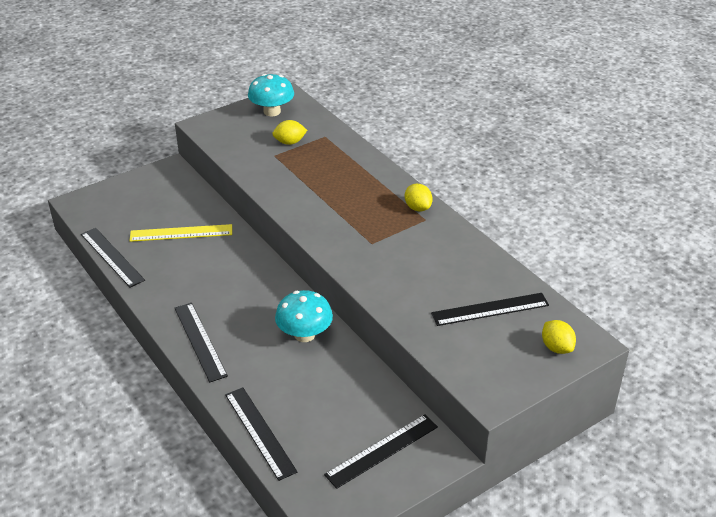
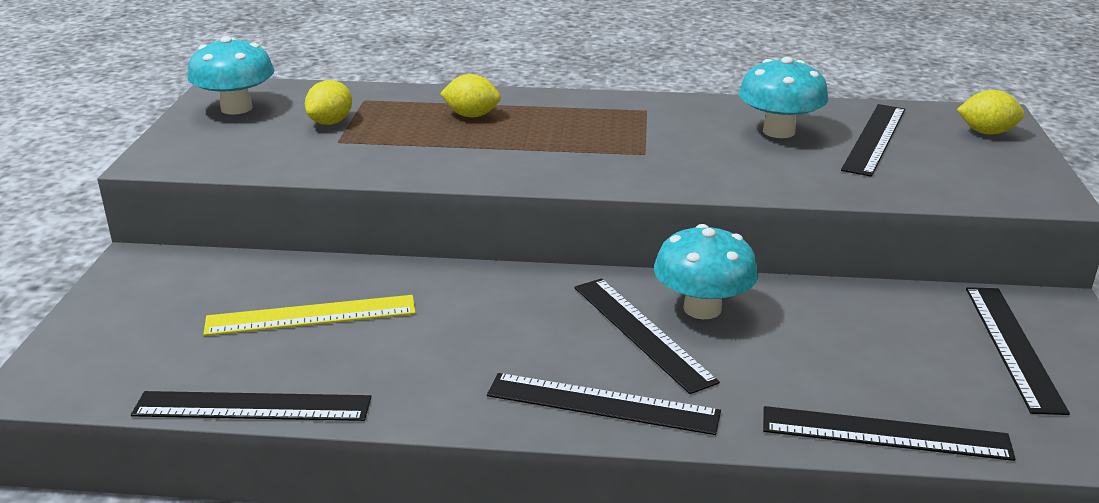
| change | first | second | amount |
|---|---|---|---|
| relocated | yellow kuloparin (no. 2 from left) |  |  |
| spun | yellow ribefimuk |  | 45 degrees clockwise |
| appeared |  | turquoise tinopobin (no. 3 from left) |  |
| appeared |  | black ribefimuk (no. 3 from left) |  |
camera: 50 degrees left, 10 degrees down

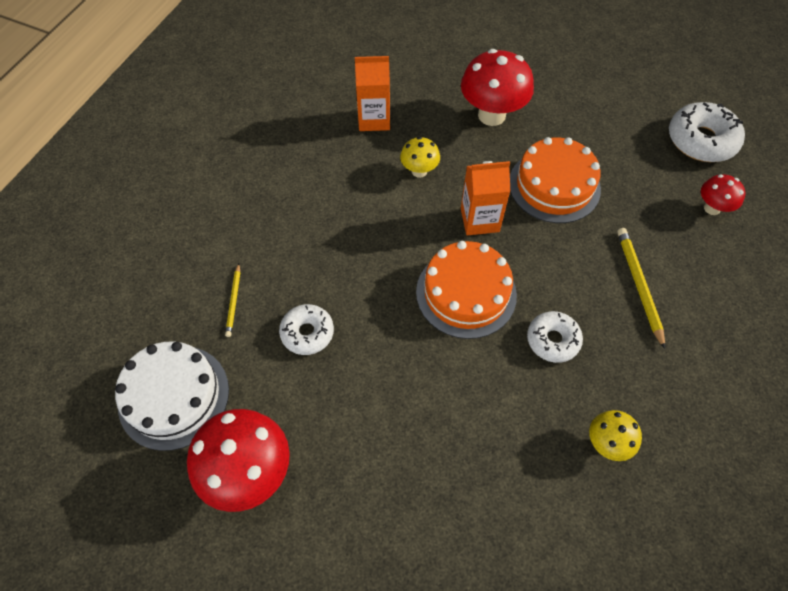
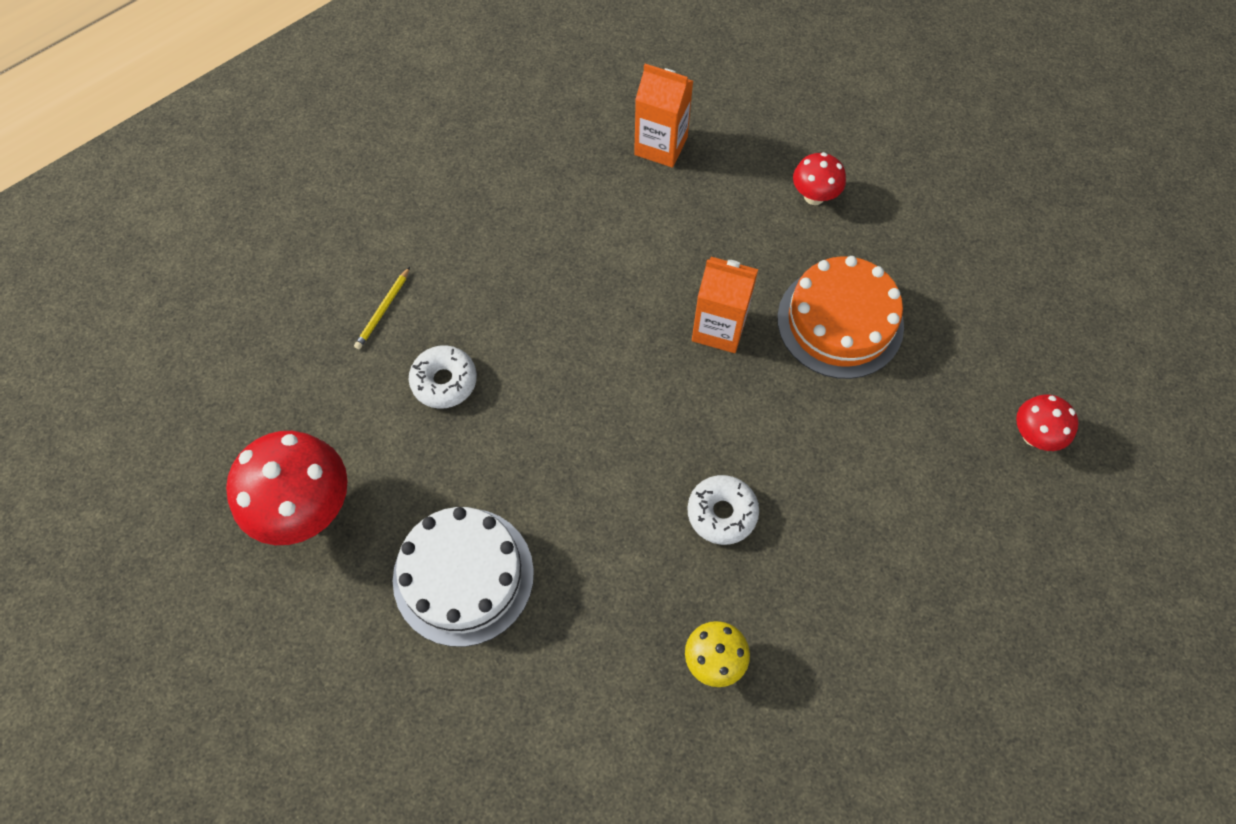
| change | first | second | amount |
|---|---|---|---|
| size | red tinopobin (no. 2 from left) |  | x0.53 |
| missing | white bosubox (no. 3 from left) |  |  |
| missing | yellow tinopobin (no. 1 from left) |  |  |
| missing | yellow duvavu (no. 2 from left) |  |  |
| missing | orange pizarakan (no. 1 from left) |  |  |
| relocated | white pizarakan |  |  |
camera: 25 degrees right, 5 degrees up

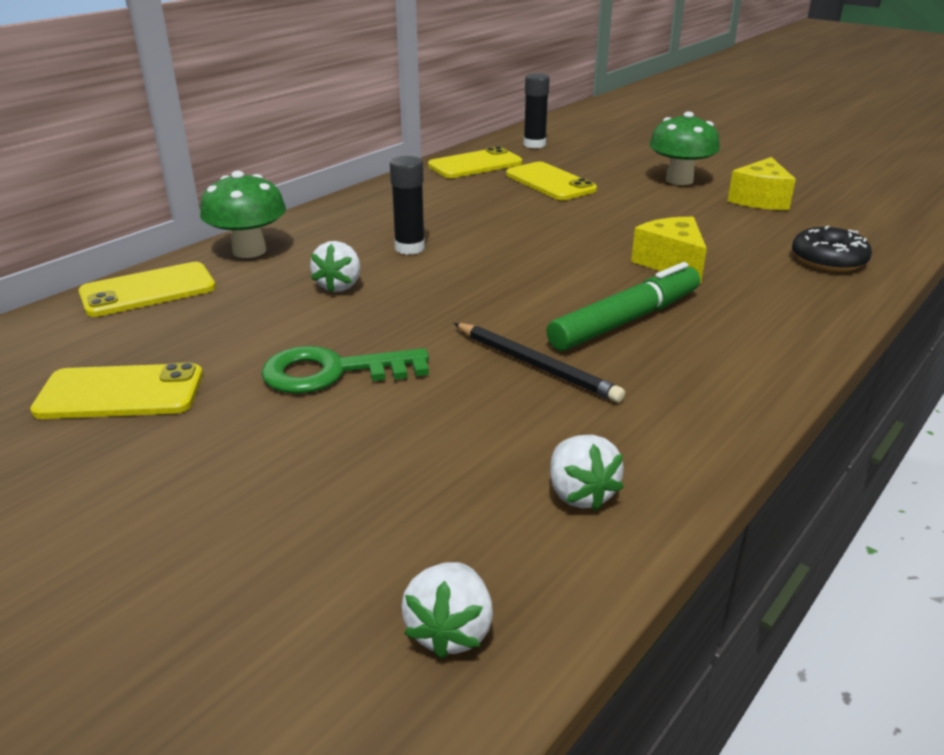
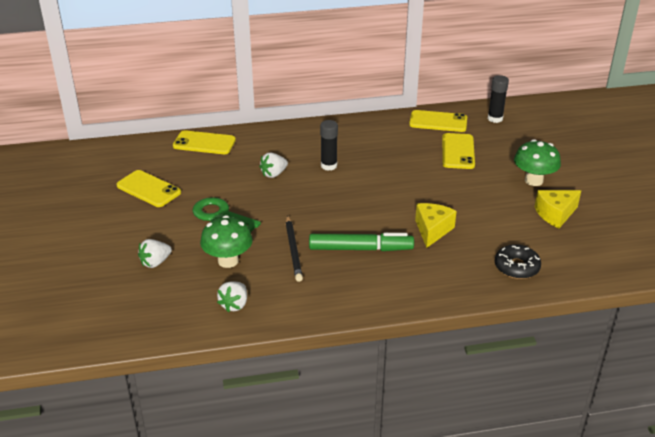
| change | first | second | amount |
|---|---|---|---|
| relocated | green tinopobin (no. 1 from left) |  |  |
| relocated | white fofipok (no. 2 from left in the first image) | white fofipok (no. 1 from left) |  |
camera: 40 degrees right, 5 degrees up

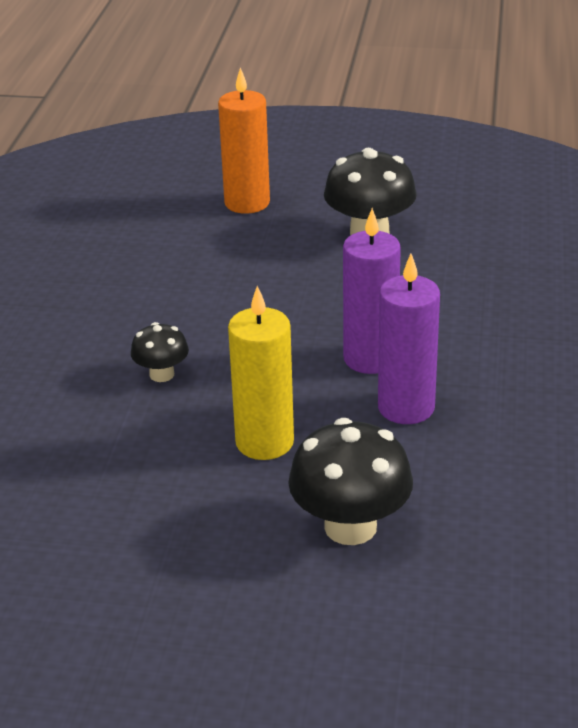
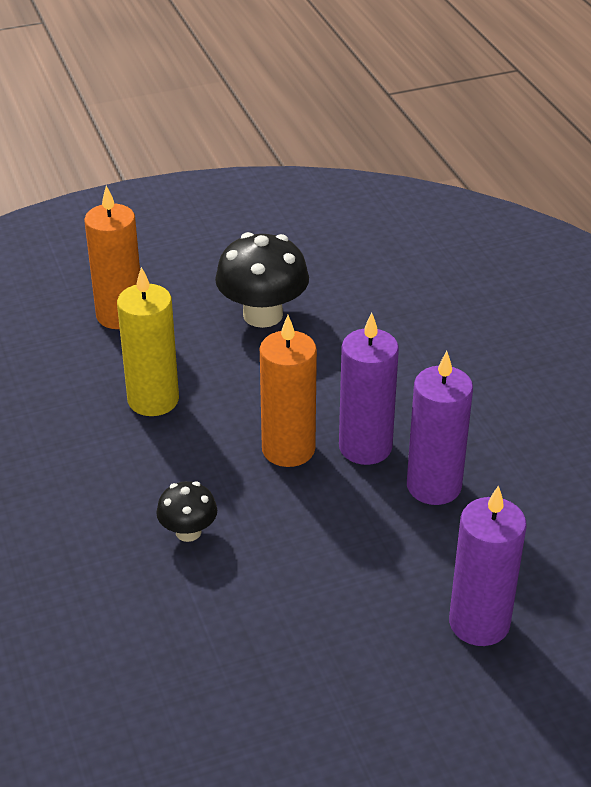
| change | first | second | amount |
|---|---|---|---|
| relocated | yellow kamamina |  |  |
| exchanged | black tinopobin (no. 2 from left) | purple kamamina (no. 3 from left) |  |
| appeared |  | orange kamamina (no. 2 from left) |  |
camera: 30 degrees left, 5 degrees up

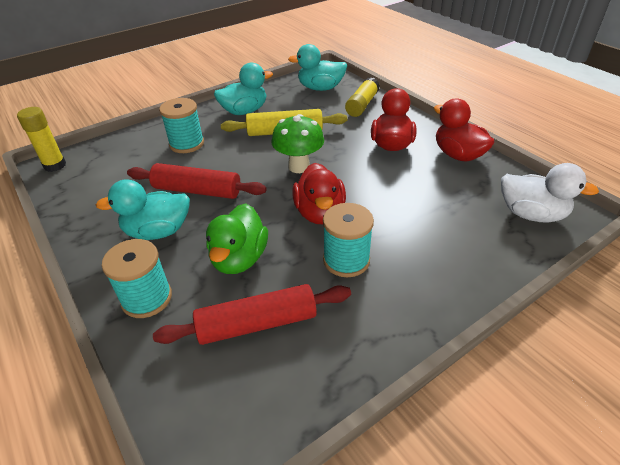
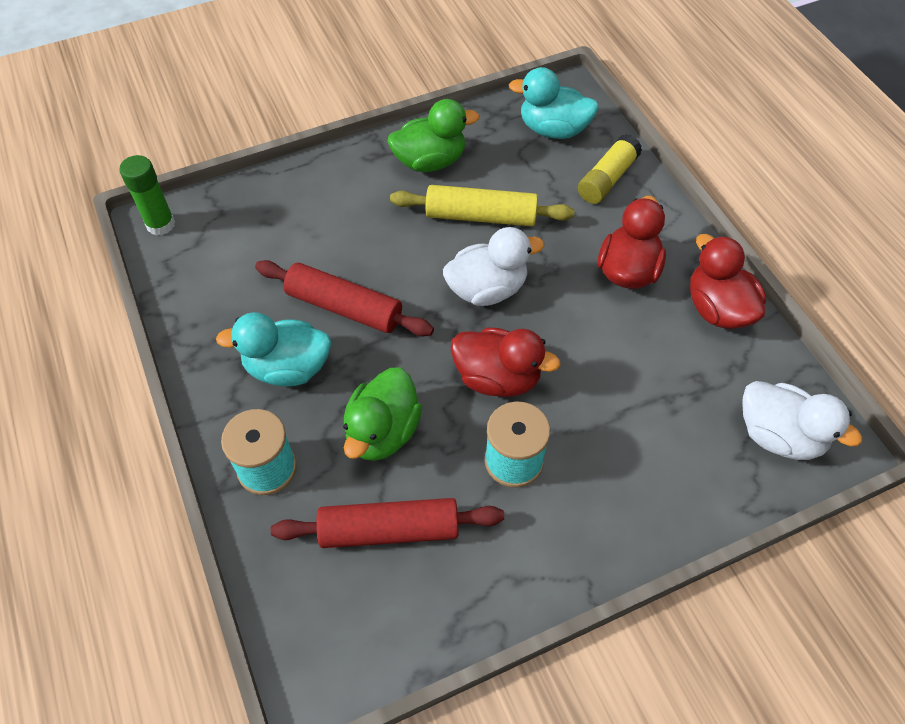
| change | first | second | amount |
|---|---|---|---|
| colour | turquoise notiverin (no. 2 from left) | green notiverin (no. 2 from left) |  |
| missing | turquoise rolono (no. 2 from left) |  |  |
| colour | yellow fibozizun (no. 1 from left) | green fibozizun |  |
| exchanged | green tinopobin | white notiverin (no. 1 from left) |  |
| spun | red notiverin (no. 1 from left) |  | 75 degrees counterclockwise |
camera: 10 degrees right, 15 degrees up

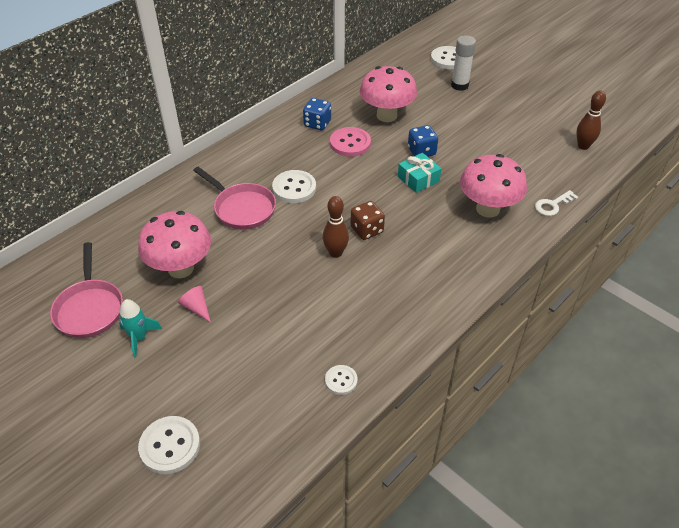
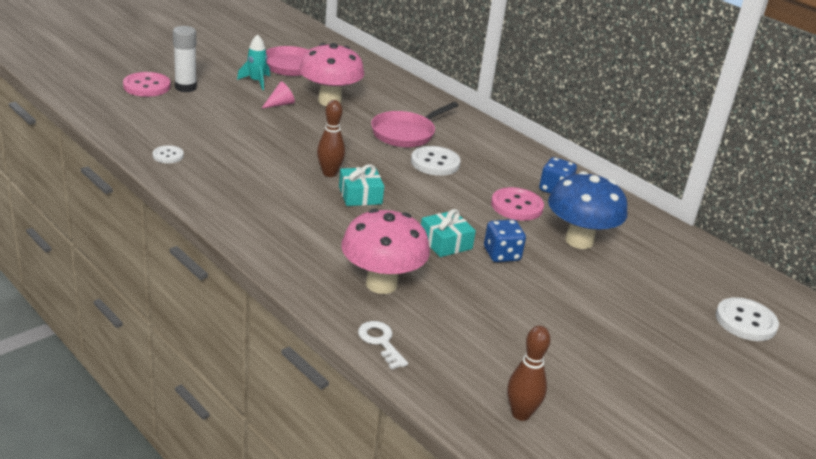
| change | first | second | amount |
|---|---|---|---|
| relocated | white fibozizun |  |  |
| colour | pink tinopobin (no. 2 from left) | blue tinopobin |  |
| exchanged | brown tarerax | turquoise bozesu (no. 1 from left) |  |
| colour | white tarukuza (no. 1 from left) | pink tarukuza (no. 1 from left) |  |
camera: 90 degrees right, 15 degrees down

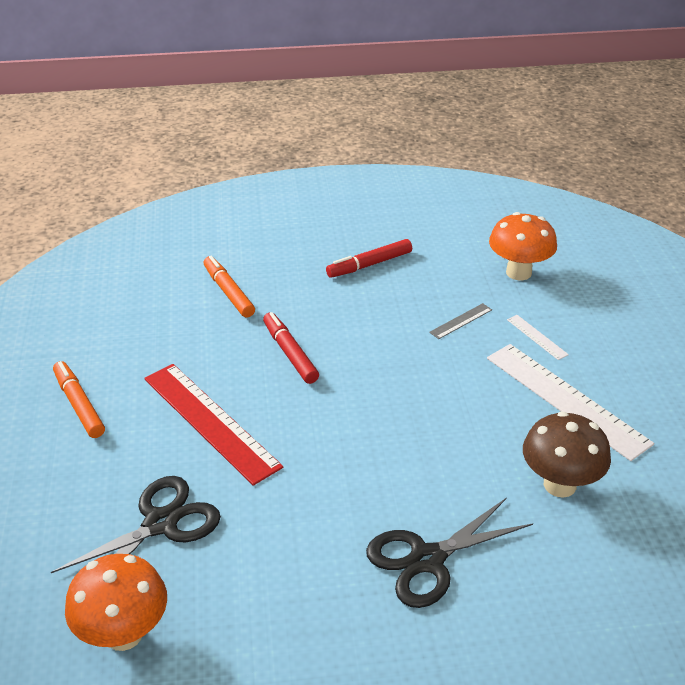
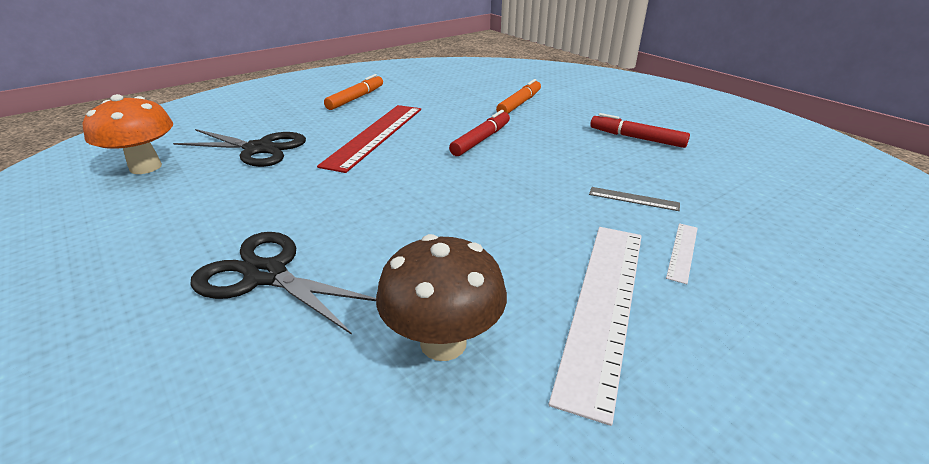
| change | first | second | amount |
|---|---|---|---|
| missing | orange tinopobin (no. 2 from left) |  |  |
camera: 60 degrees right, 5 degrees down

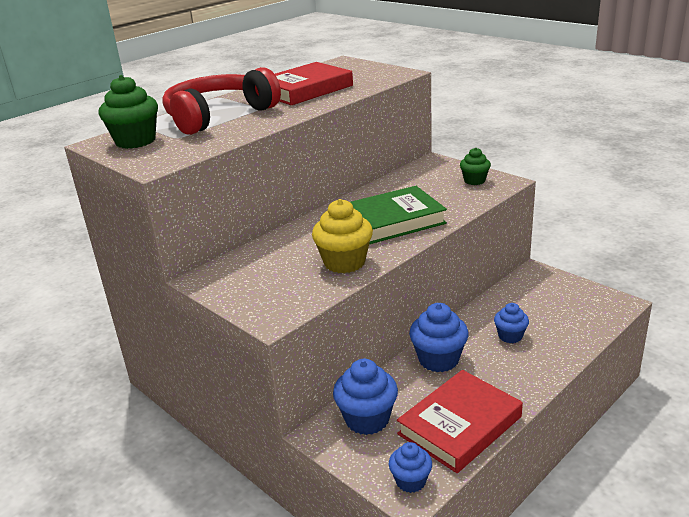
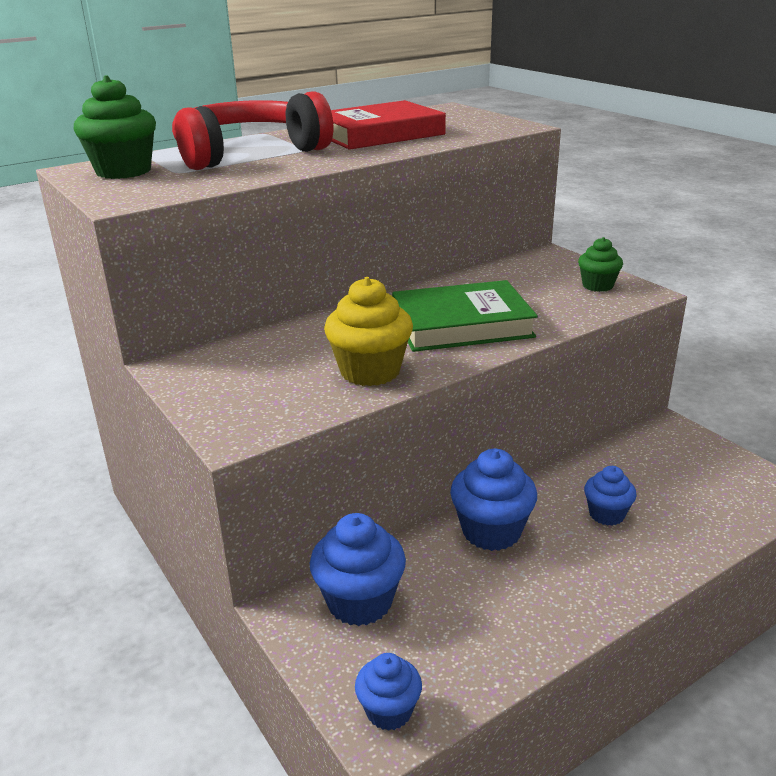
| change | first | second | amount |
|---|---|---|---|
| missing | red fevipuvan (no. 2 from left) |  |  |
camera: 10 degrees right, 0 degrees up

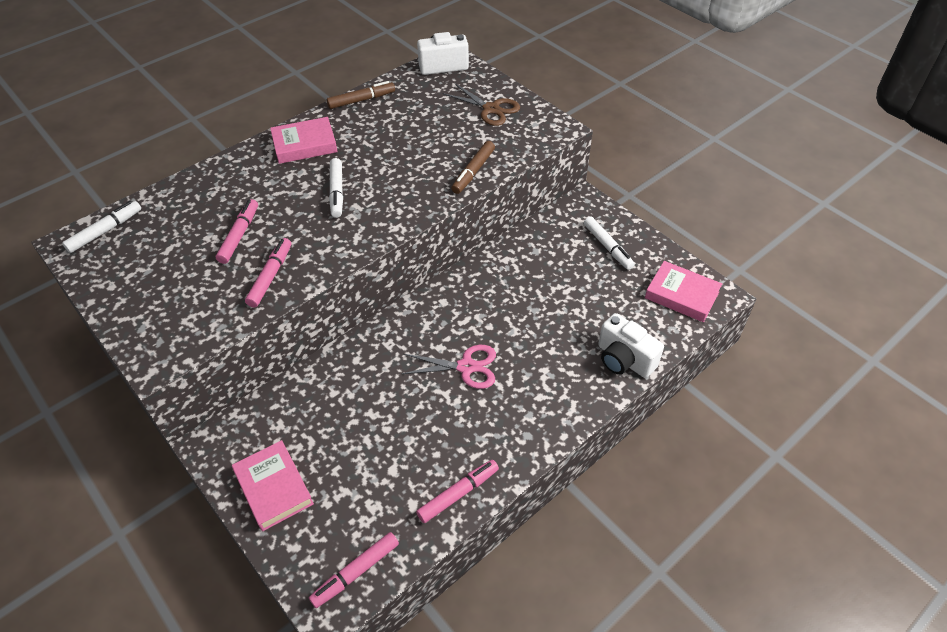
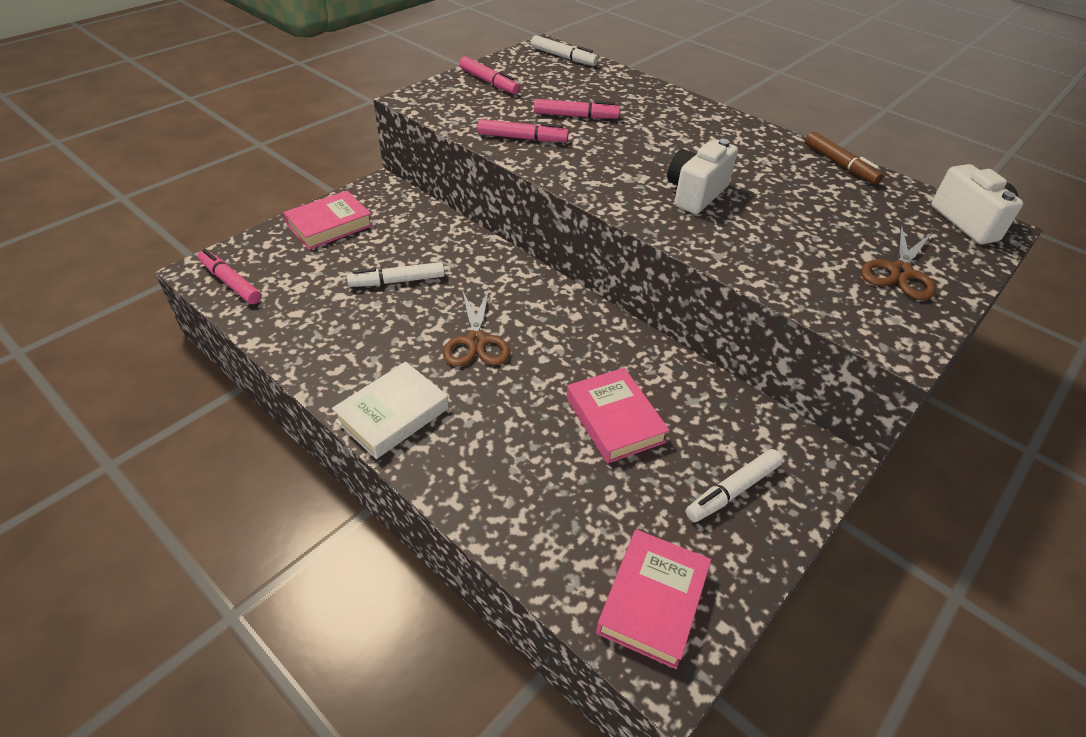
| change | first | second | amount |
|---|---|---|---|
| relocated | pink fevipuvan (no. 2 from left) |  |  |
| missing | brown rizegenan (no. 2 from left) |  |  |
| relocated | white rizegenan (no. 2 from left in the first image) | white rizegenan (no. 1 from left) |  |
| relocated | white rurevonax (no. 2 from left in the first image) | white rurevonax (no. 1 from left) |  |
| colour | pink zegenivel | brown zegenivel (no. 1 from left) |  |
| relocated | pink rizegenan (no. 4 from left in the first image) | pink rizegenan (no. 2 from left) |  |
| appeared |  | white fevipuvan |  |
camera: 80 degrees right, 5 degrees down

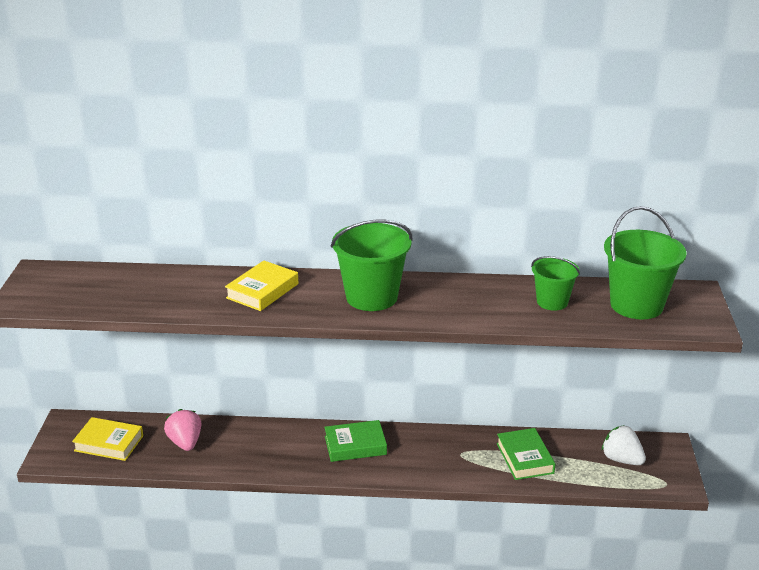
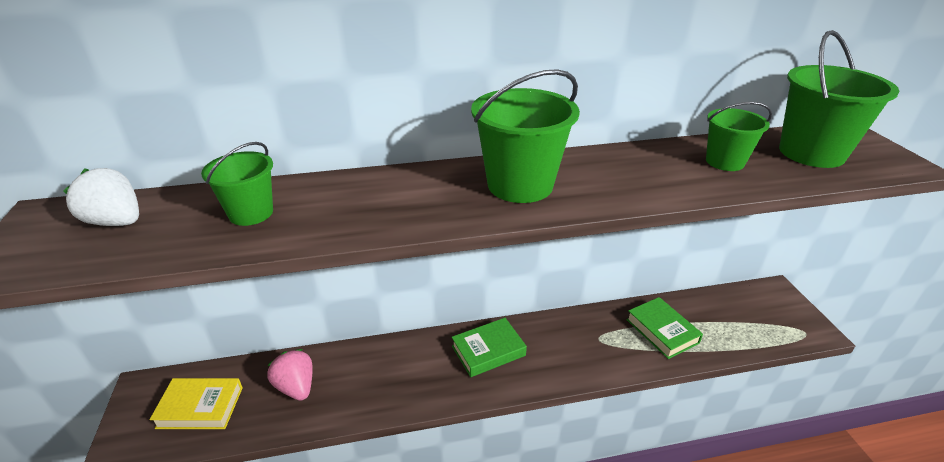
| change | first | second | amount |
|---|---|---|---|
| missing | yellow fevipuvan (no. 2 from left) |  |  |
| relocated | white fofipok |  |  |
| appeared |  | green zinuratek (no. 1 from left) |  |
camera: 15 degrees left, 5 degrees up

